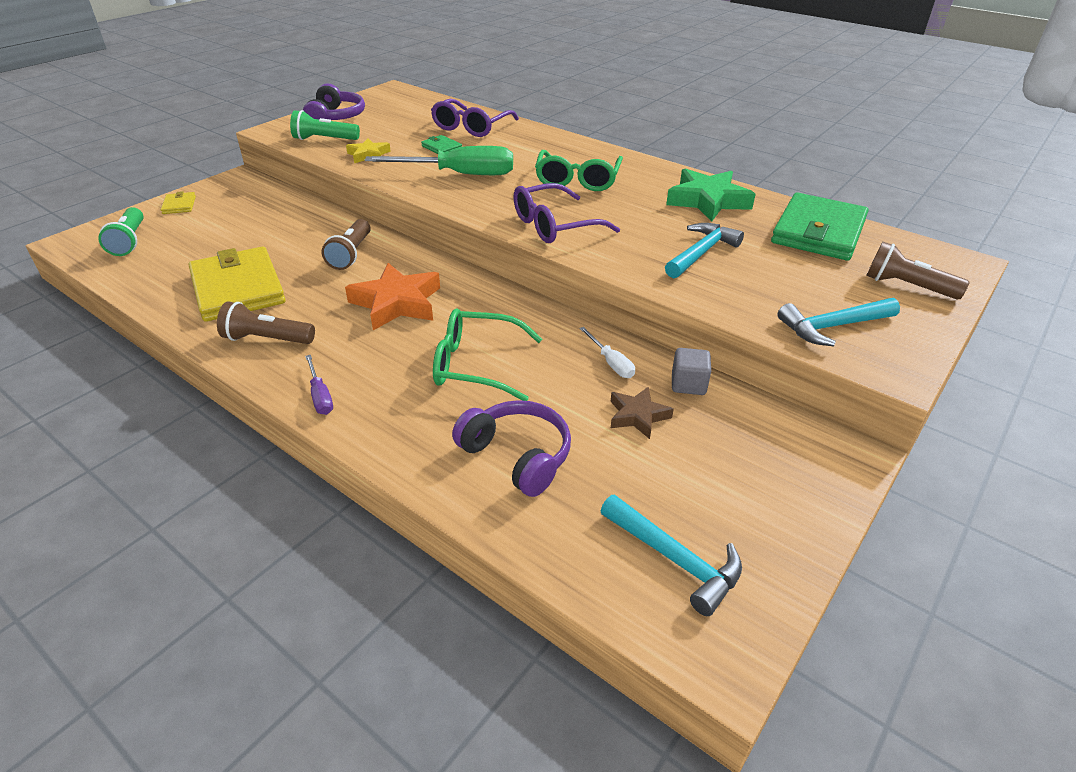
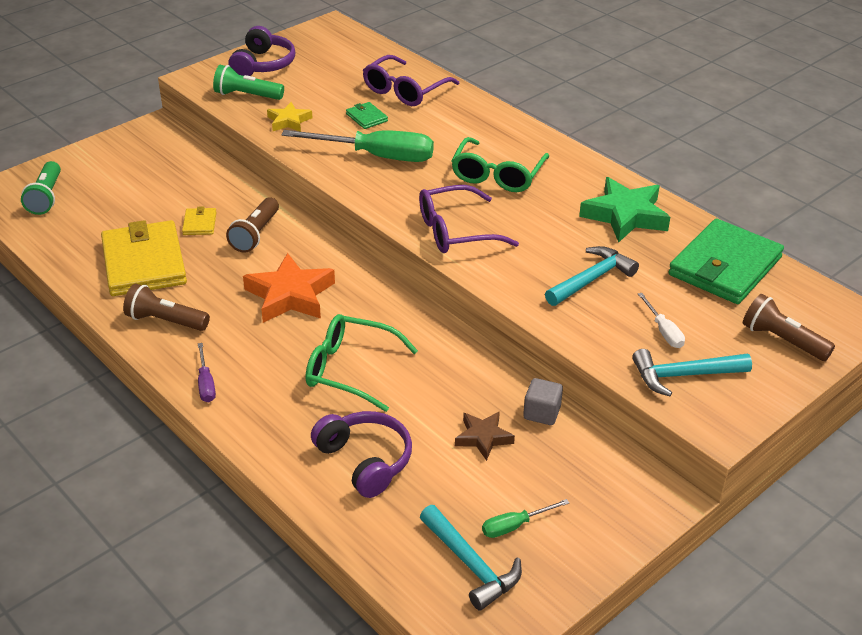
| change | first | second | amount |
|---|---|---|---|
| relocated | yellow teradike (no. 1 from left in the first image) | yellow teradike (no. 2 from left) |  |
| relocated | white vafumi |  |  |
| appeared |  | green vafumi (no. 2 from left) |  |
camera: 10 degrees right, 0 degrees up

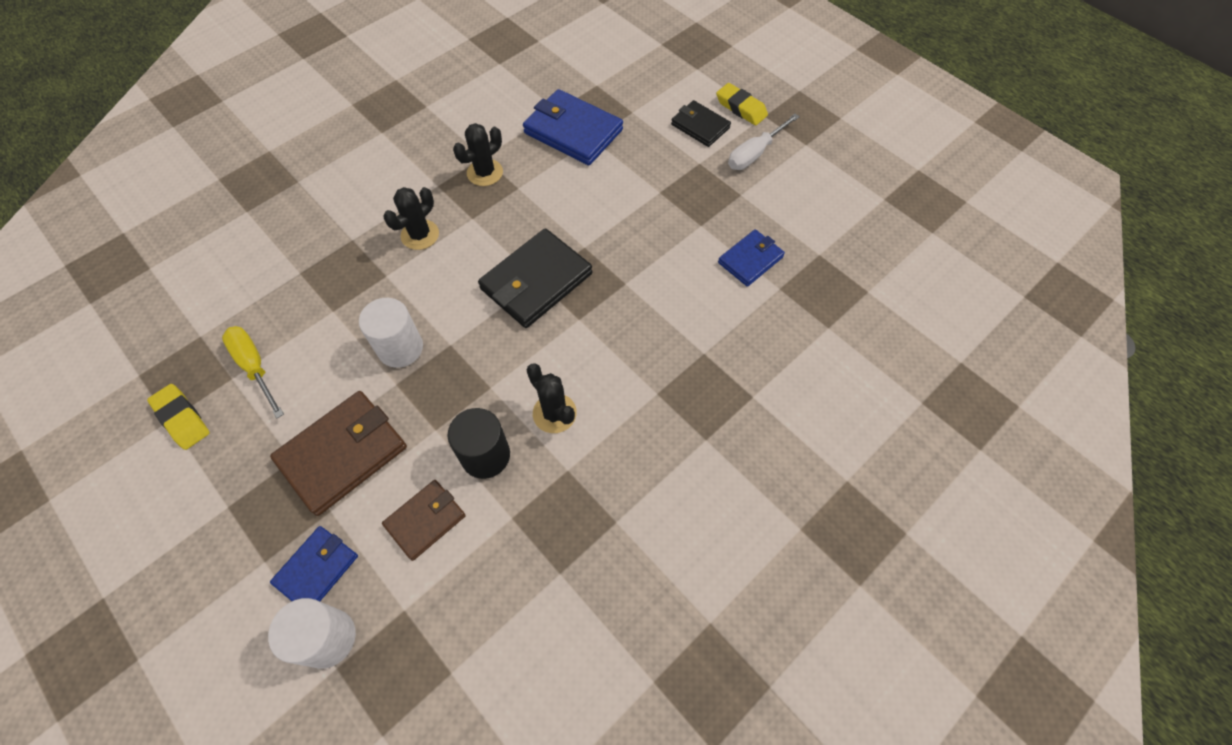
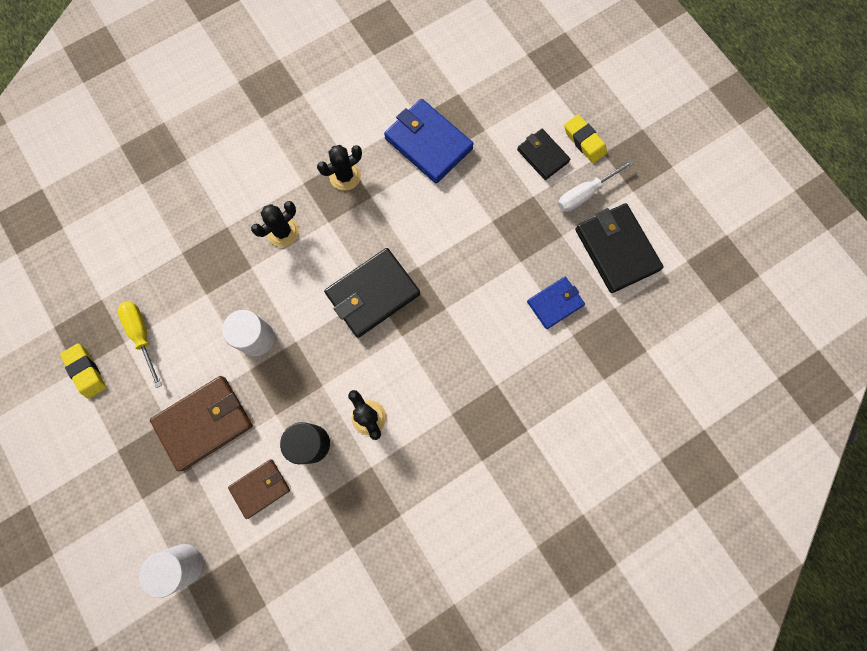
| change | first | second | amount |
|---|---|---|---|
| missing | blue teradike (no. 1 from left) |  |  |
| appeared |  | black teradike (no. 3 from left) |  |
camera: 10 degrees right, 15 degrees up

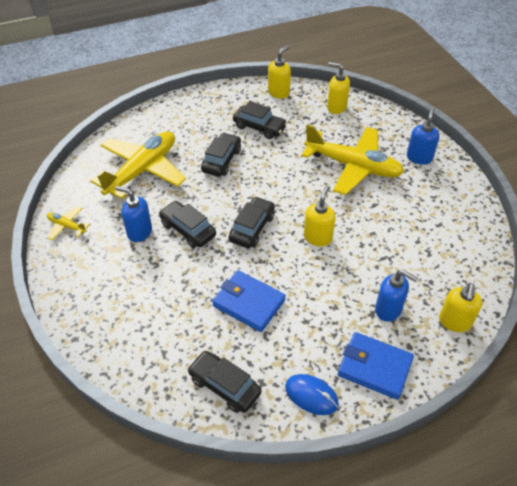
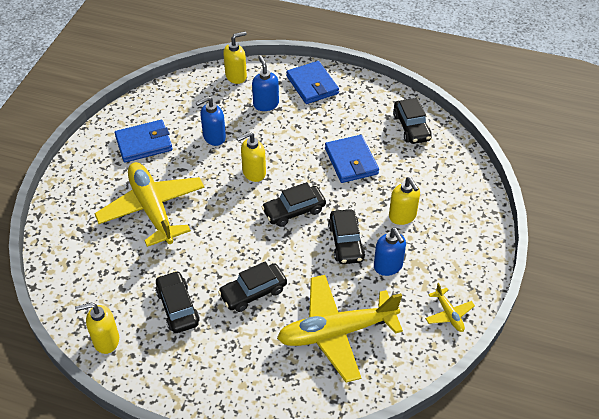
| change | first | second | amount |
|---|---|---|---|
| relocated | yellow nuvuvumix (no. 3 from left in the first image) | yellow nuvuvumix (no. 4 from left) |  |
| relocated | blue nuvuvumix (no. 3 from left in the first image) | blue nuvuvumix (no. 1 from left) |  |
| missing | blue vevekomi |  |  |
| appeared |  | blue teradike (no. 1 from left) |  |
camera: 140 degrees left, 0 degrees up

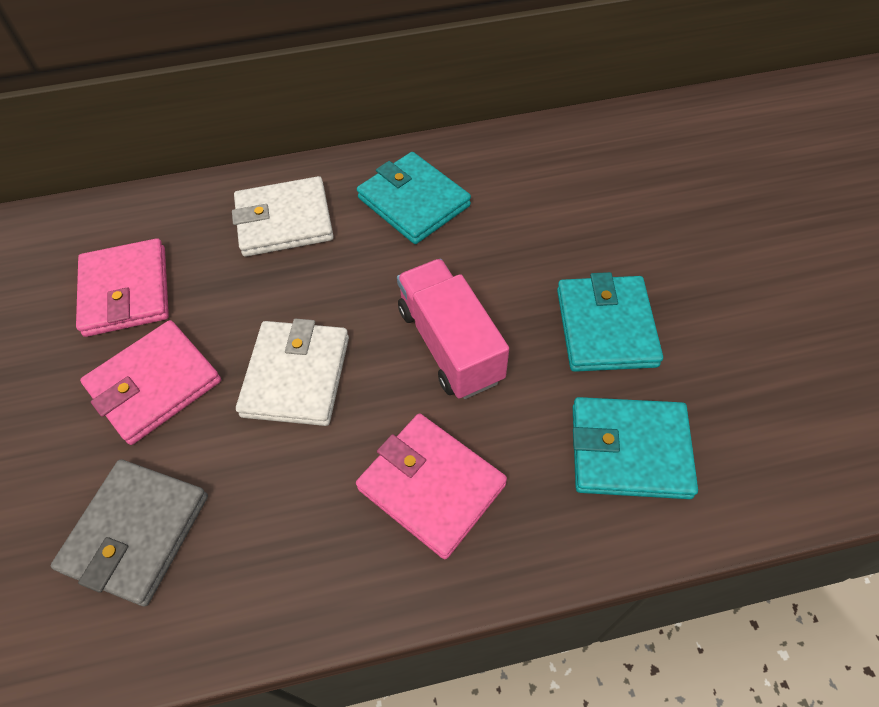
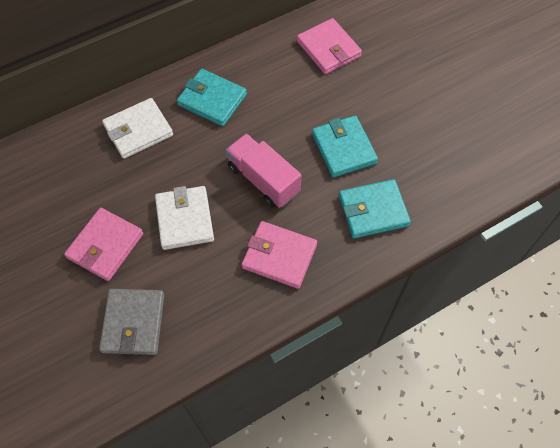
| change | first | second | amount |
|---|---|---|---|
| relocated | pink teradike (no. 1 from left in the first image) | pink teradike (no. 3 from left) |  |
camera: 20 degrees left, 5 degrees up

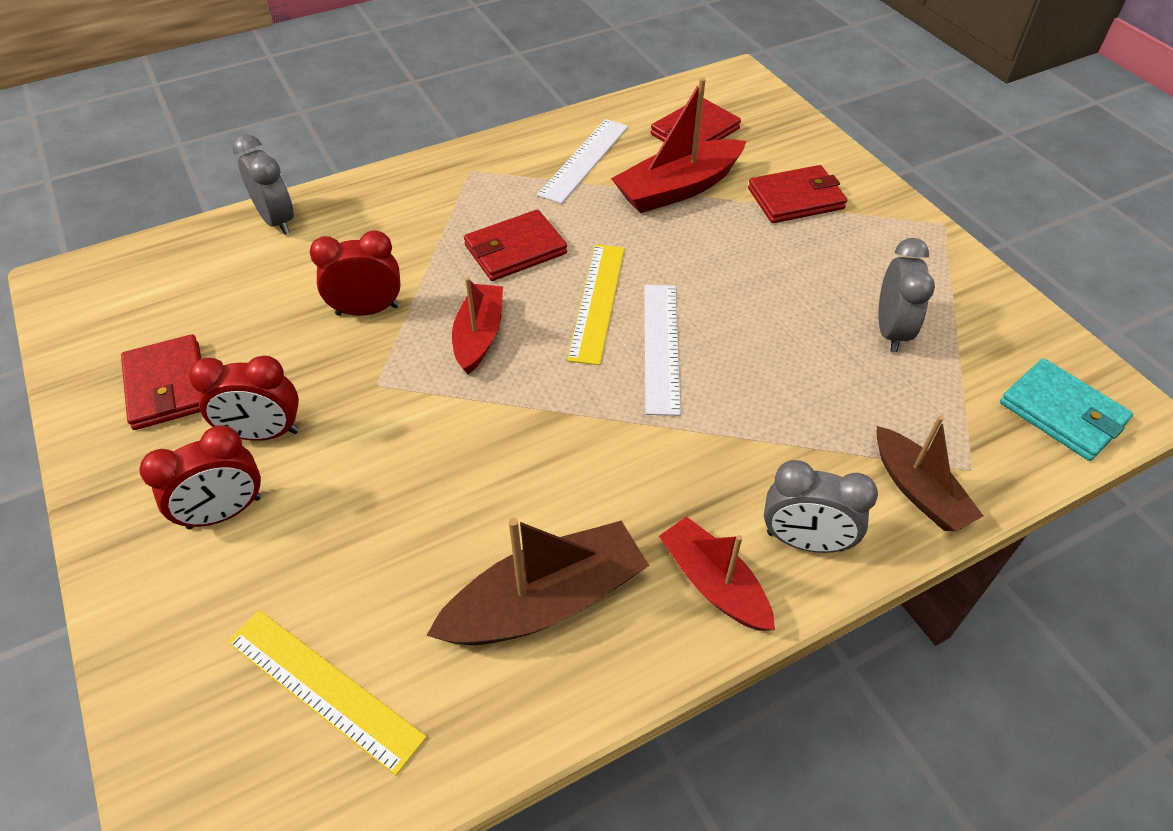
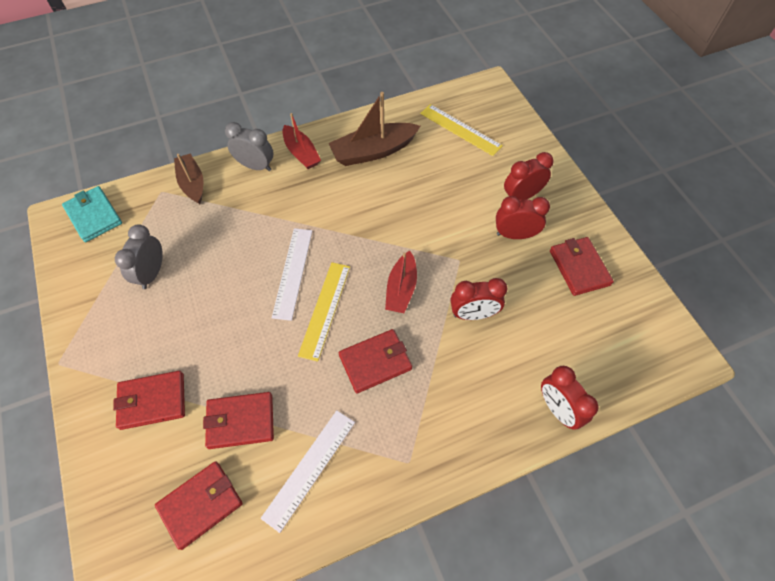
| change | first | second | amount |
|---|---|---|---|
| exchanged | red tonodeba (no. 2 from left) | red teradike (no. 3 from left) |  |
| colour | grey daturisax (no. 1 from left) | red daturisax (no. 4 from left) |  |
camera: 175 degrees left, 10 degrees up

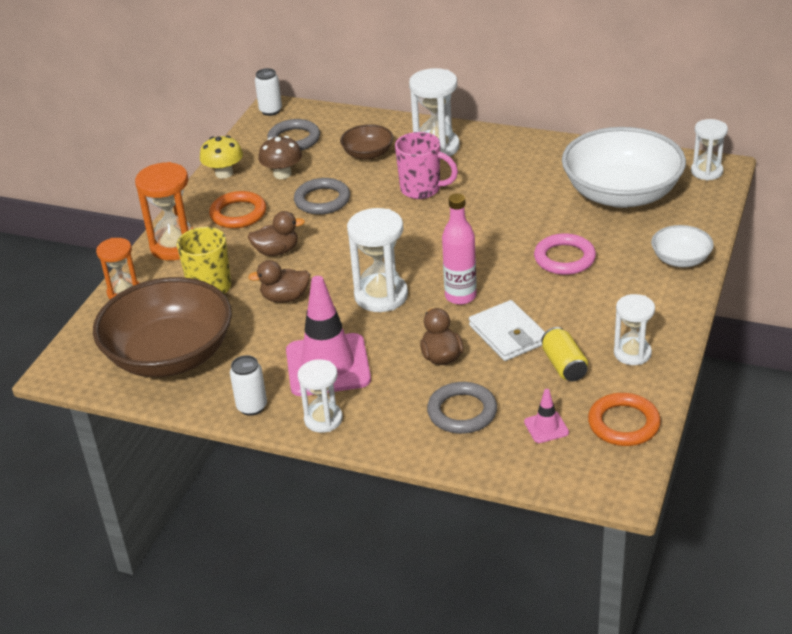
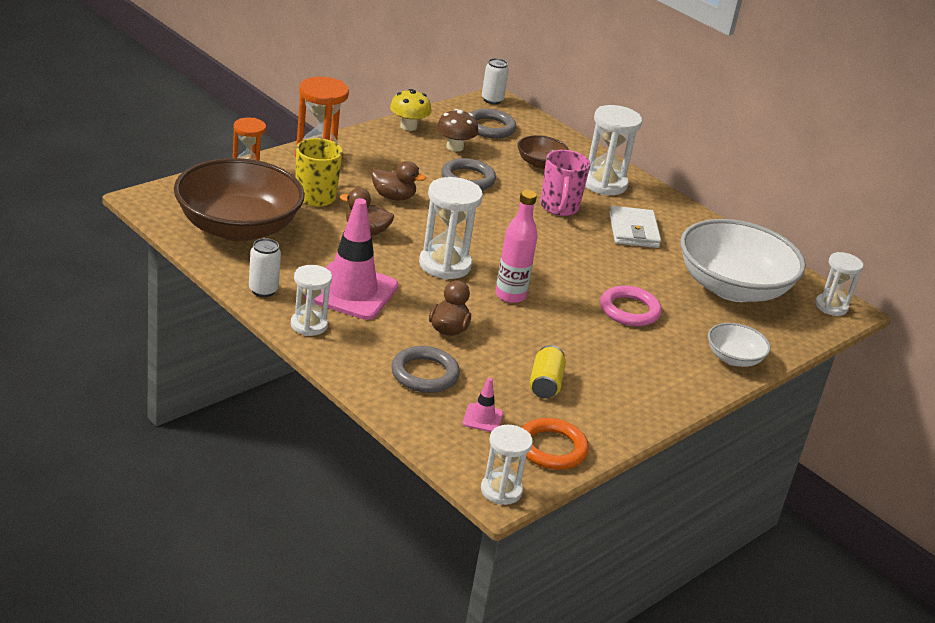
| change | first | second | amount |
|---|---|---|---|
| spun | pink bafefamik |  | 45 degrees clockwise |
| missing | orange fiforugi (no. 1 from left) |  |  |
| relocated | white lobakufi (no. 4 from left in the first image) | white lobakufi (no. 3 from left) |  |
| relocated | white teradike |  |  |
camera: 20 degrees right, 5 degrees down

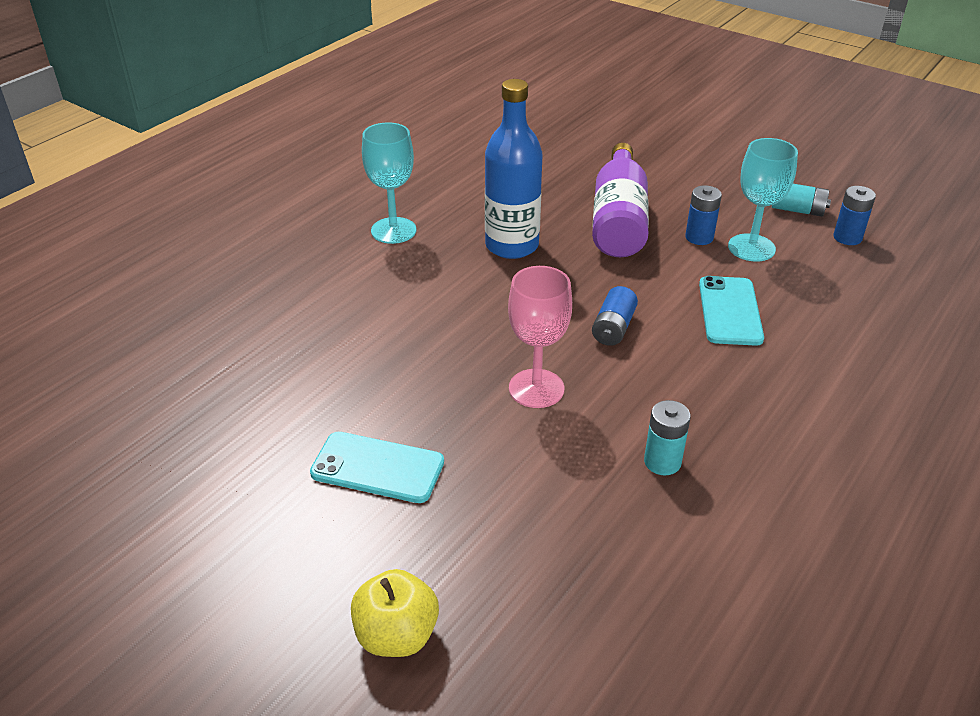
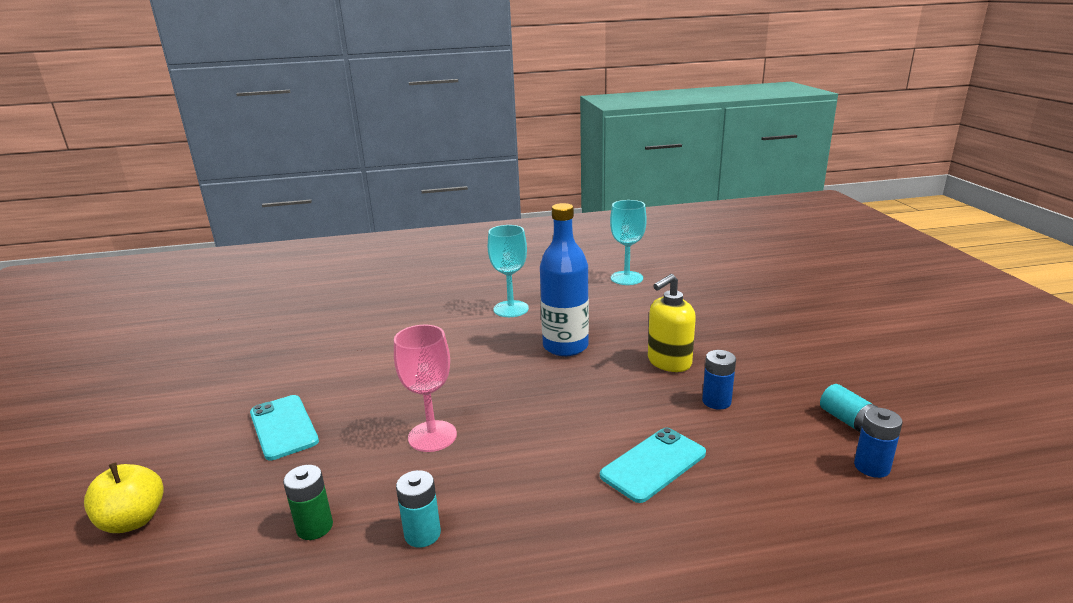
| change | first | second | amount |
|---|---|---|---|
| relocated | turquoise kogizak (no. 2 from left) |  |  |
| exchanged | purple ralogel | yellow nuvuvumix |  |
| missing | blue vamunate (no. 1 from left) |  |  |
| appeared |  | green vamunate |  |
camera: 45 degrees right, 15 degrees down

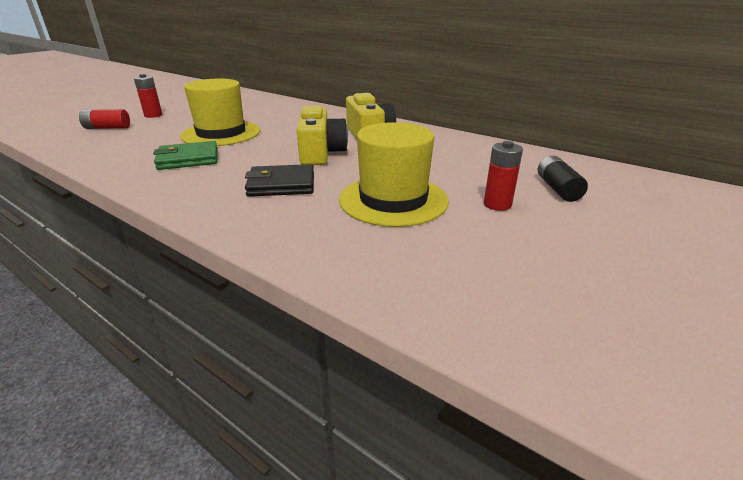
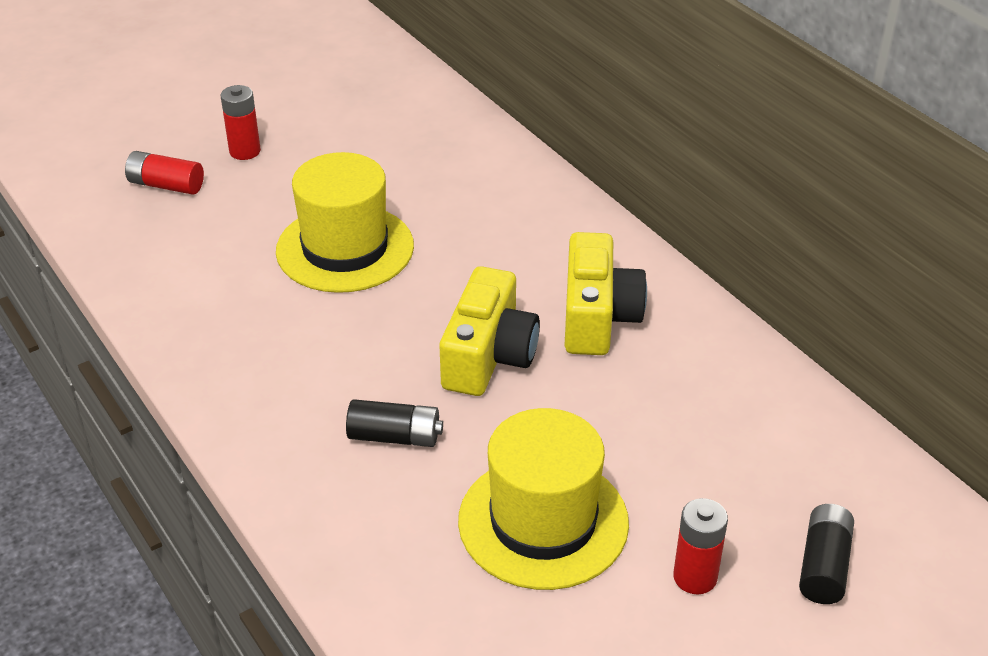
| change | first | second | amount |
|---|---|---|---|
| missing | green teradike |  |  |
| exchanged | black teradike | black vamunate (no. 1 from left) |  |
camera: 20 degrees right, 10 degrees up

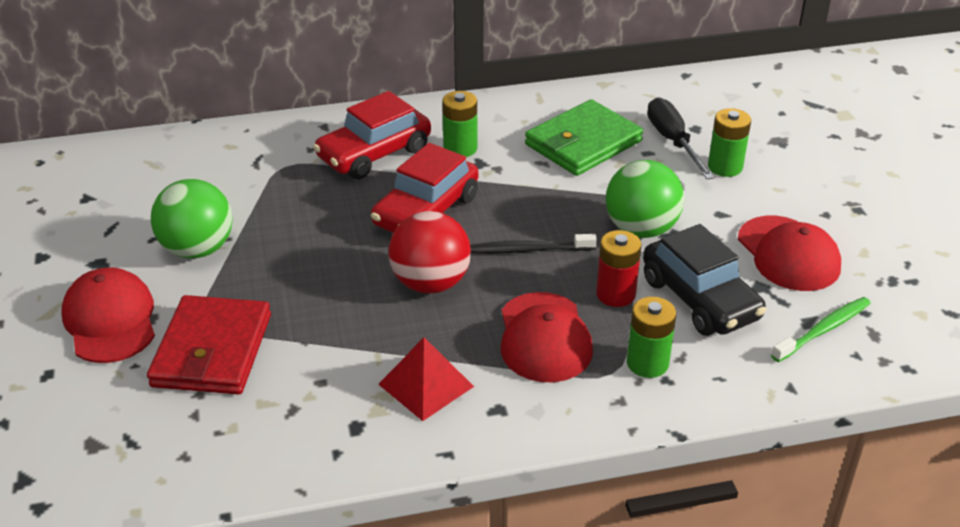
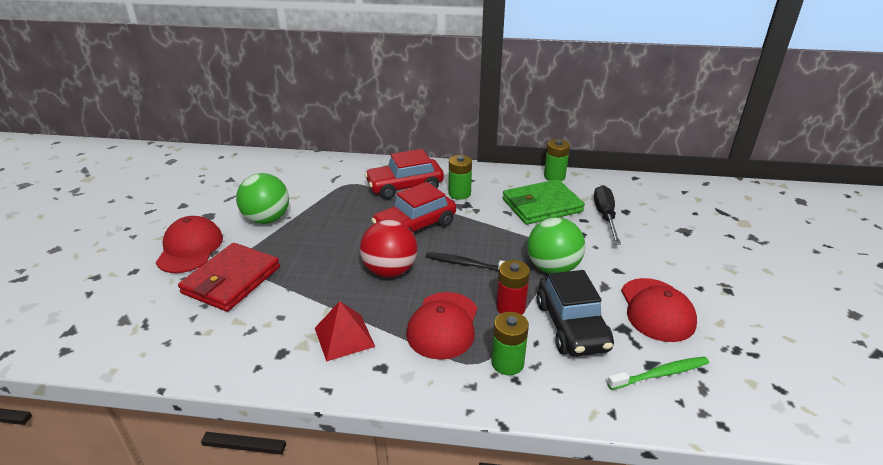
| change | first | second | amount |
|---|---|---|---|
| relocated | green vamunate (no. 3 from left) |  |  |
camera: 20 degrees right, 5 degrees down

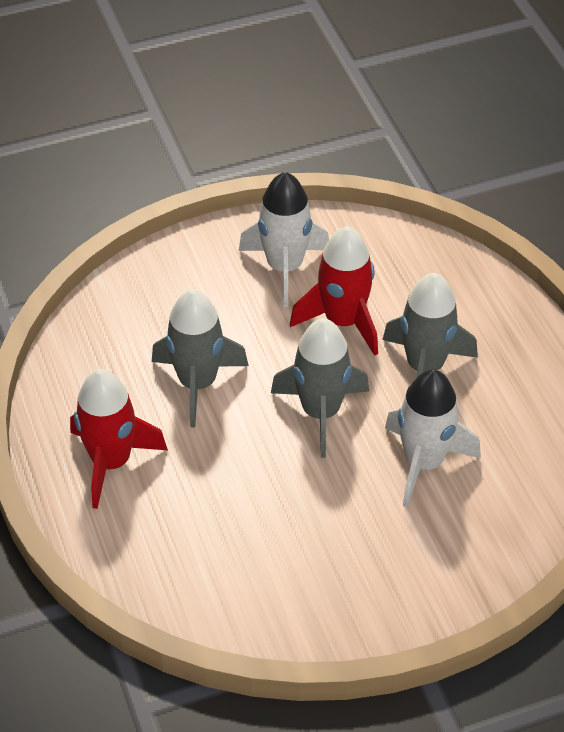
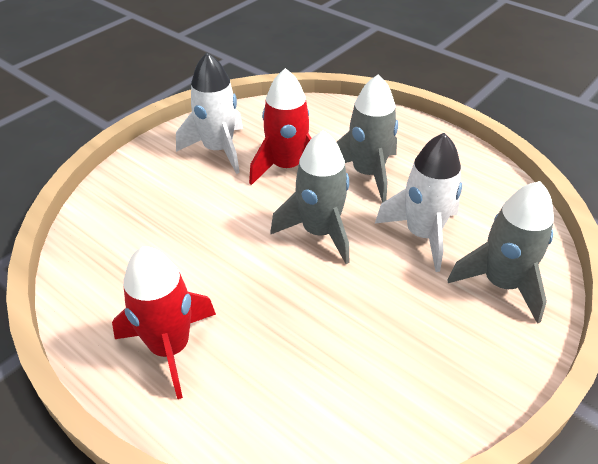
| change | first | second | amount |
|---|---|---|---|
| relocated | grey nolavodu (no. 1 from left in the first image) | grey nolavodu (no. 3 from left) |  |
camera: 30 degrees left, 5 degrees down

